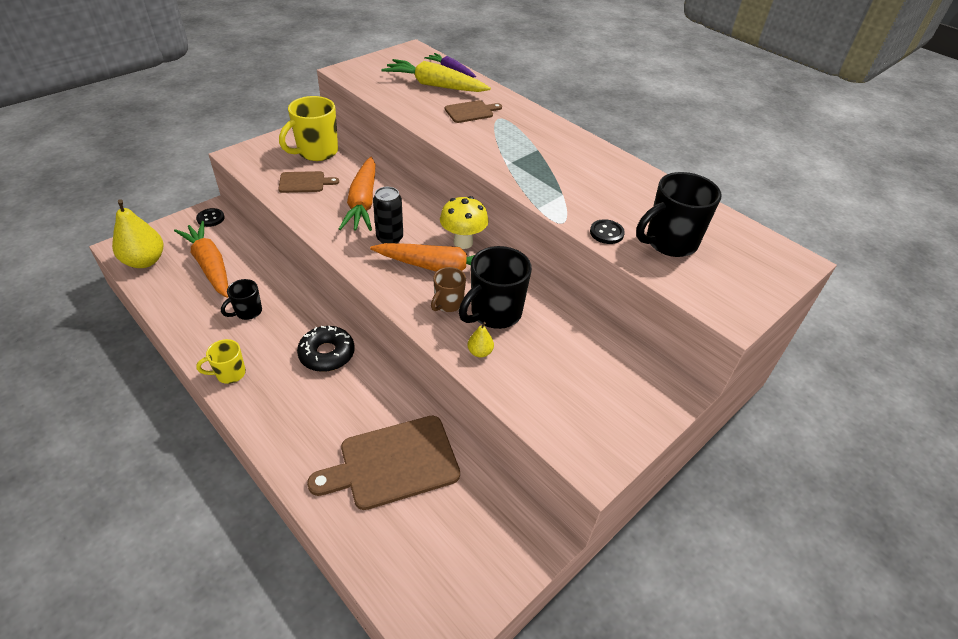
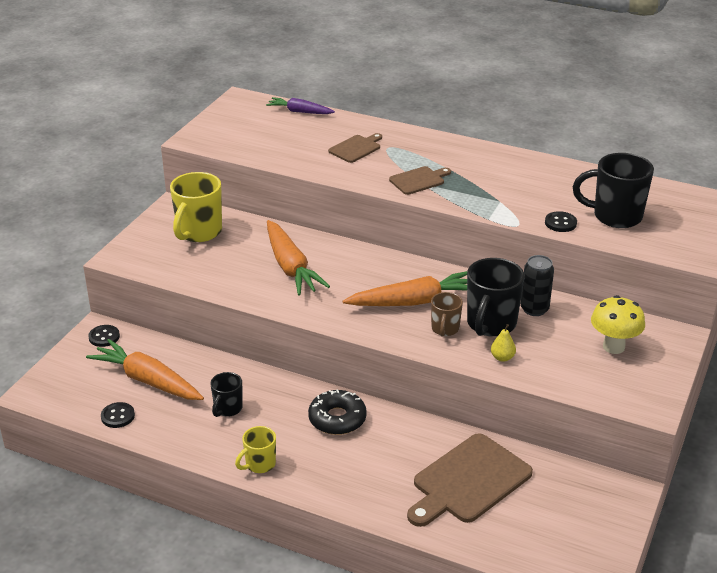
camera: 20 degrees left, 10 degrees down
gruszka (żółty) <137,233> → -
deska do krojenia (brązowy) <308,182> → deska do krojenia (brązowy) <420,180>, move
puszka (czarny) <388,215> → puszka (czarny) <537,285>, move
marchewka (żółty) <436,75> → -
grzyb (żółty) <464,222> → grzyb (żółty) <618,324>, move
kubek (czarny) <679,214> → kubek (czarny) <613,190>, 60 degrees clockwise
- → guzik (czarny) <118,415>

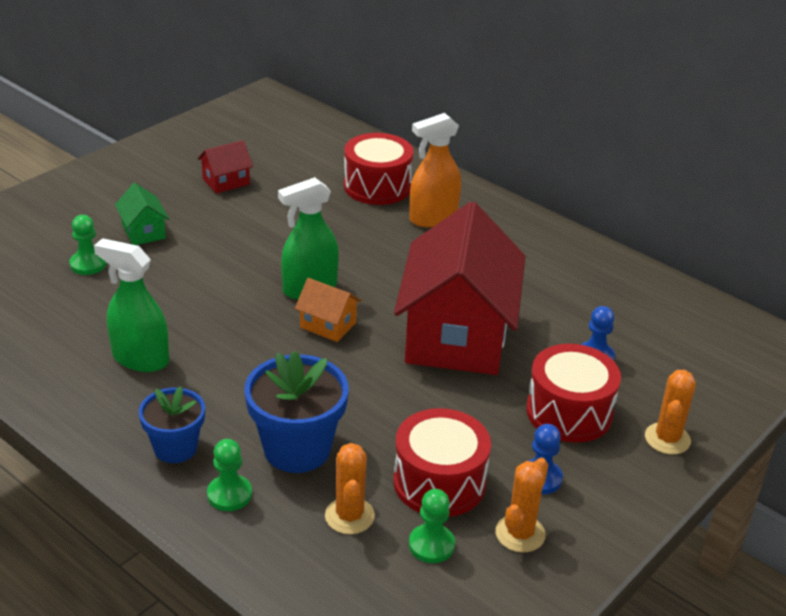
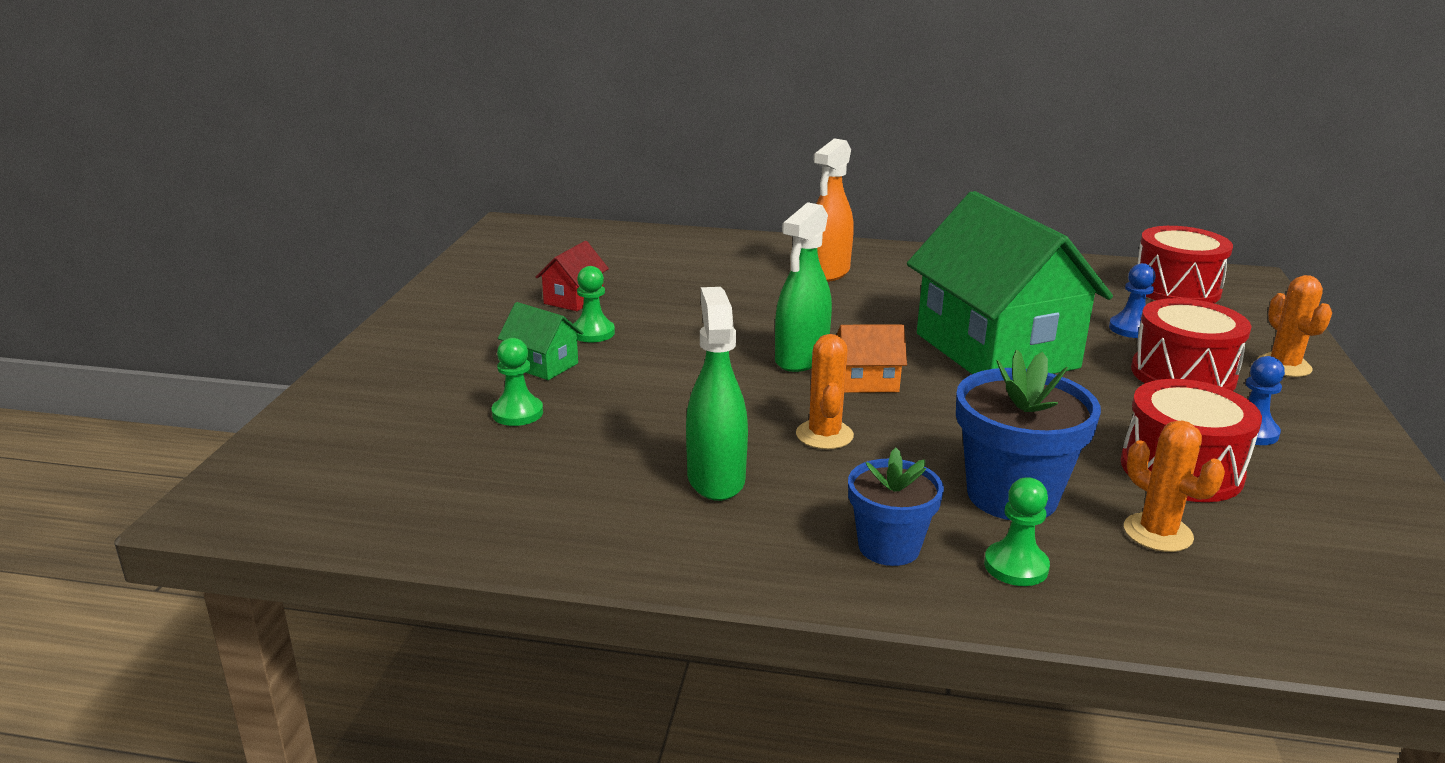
camera: 30 degrees left, 10 degrees down
spryskiwacz (zielony) <131,305> → spryskiwacz (zielony) <717,394>, 90 degrees clockwise
bęben (czerwony) <379,169> → bęben (czerwony) <1185,264>, move
domek (czerwony) <459,288> → domek (zielony) <1010,282>
pionek (zielony) <432,526> → pionek (zielony) <594,304>, move
kaktus (pomarańczowy) <521,505> → kaktus (pomarańczowy) <825,391>, move

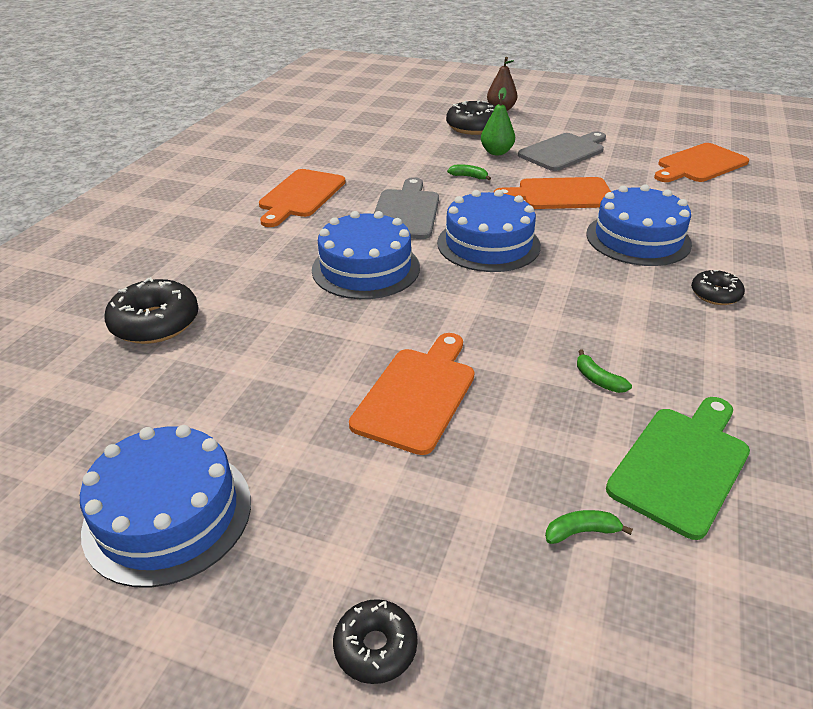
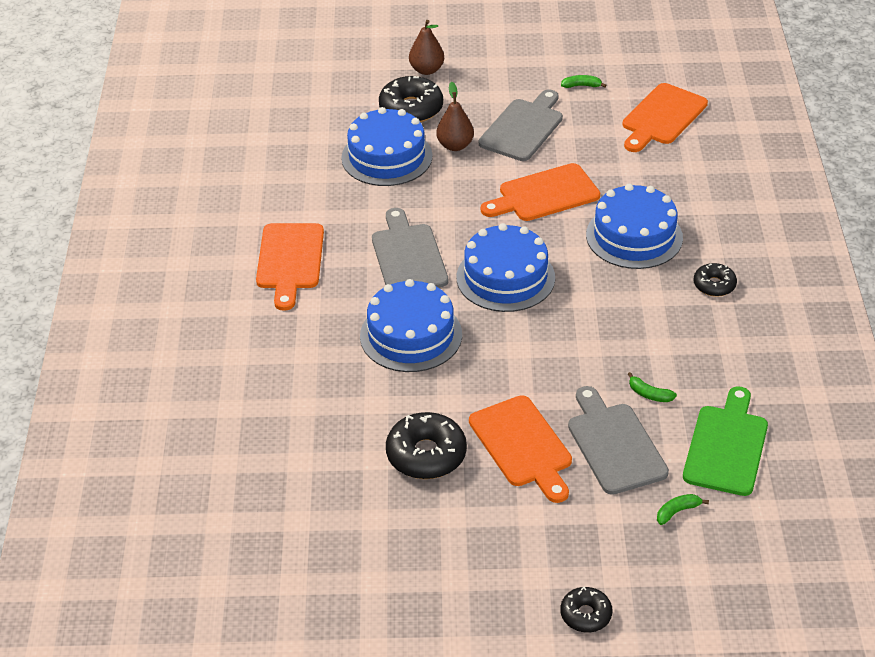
camera: 20 degrees left, 5 degrees up
tort (niebieski) <165,506> → tort (niebieski) <386,146>, move
donut (czarny) <151,310> → donut (czarny) <426,445>, move
deska do krojenia (pomarańczowy) <412,394> → deska do krojenia (pomarańczowy) <520,449>, 150 degrees clockwise
banan (zielony) <469,172> → banan (zielony) <584,81>, move
gruszka (zielony) <498,121> → gruszka (brązowy) <455,116>
- → deska do krojenia (szary) <618,440>

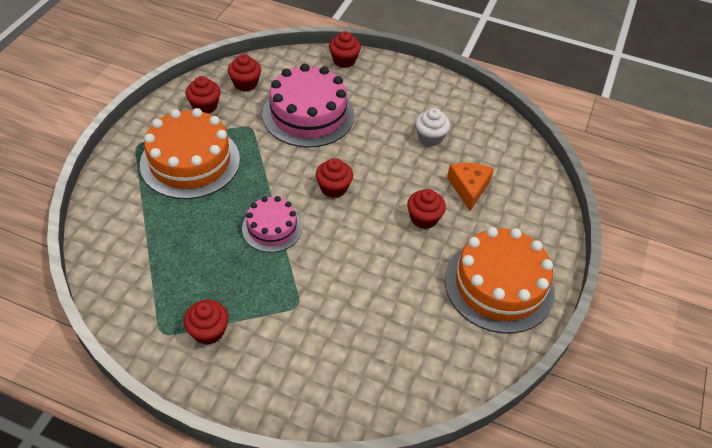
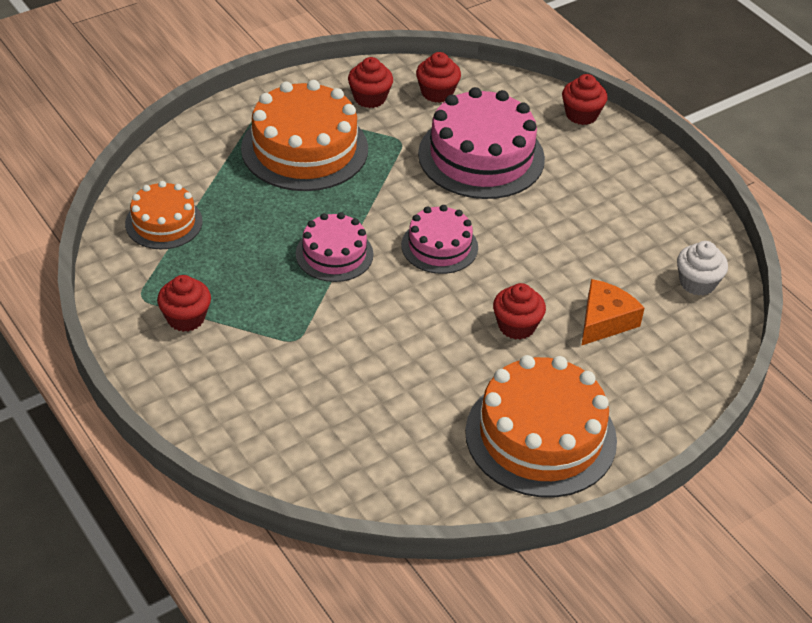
camera: 35 degrees right, 5 degrees down
muffinka (czerwony) <334,178> → tort (różowy) <439,239>
muffinka (biały) <432,127> → muffinka (biały) <702,268>, move
- → tort (pomarańczowy) <164,215>

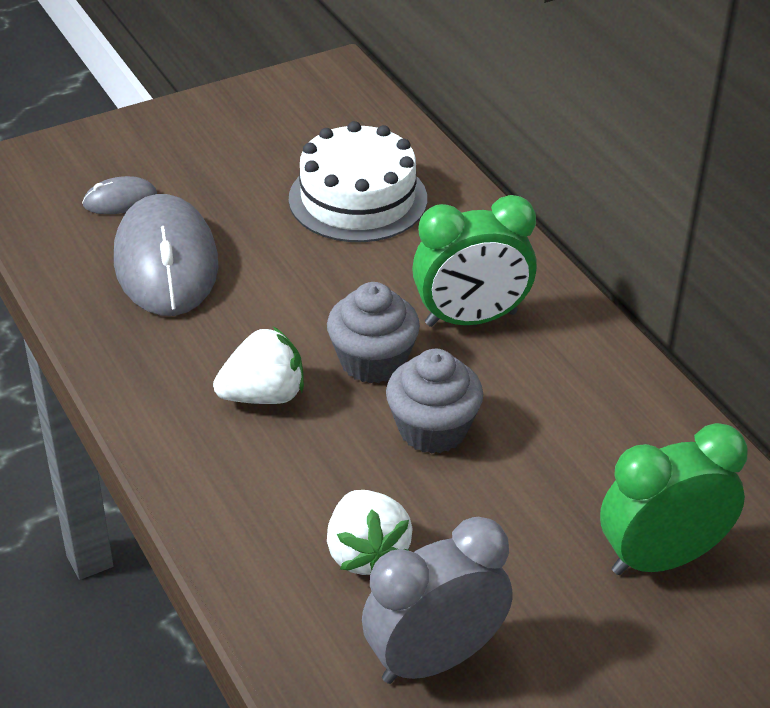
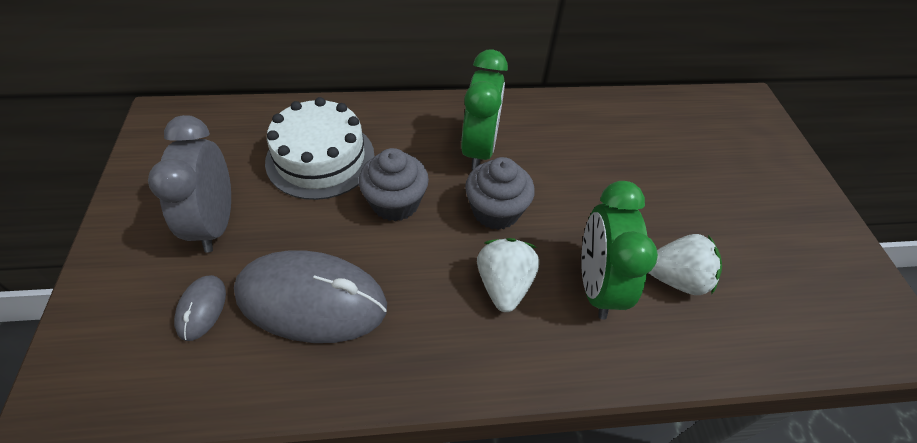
camera: 70 degrees left, 10 degrees up
budzik (szary) <437,600> → budzik (szary) <189,184>, move
muffinka (szary) <434,401> → muffinka (szary) <394,184>, move
budzik (zielony) <674,499> → budzik (zielony) <619,250>, move

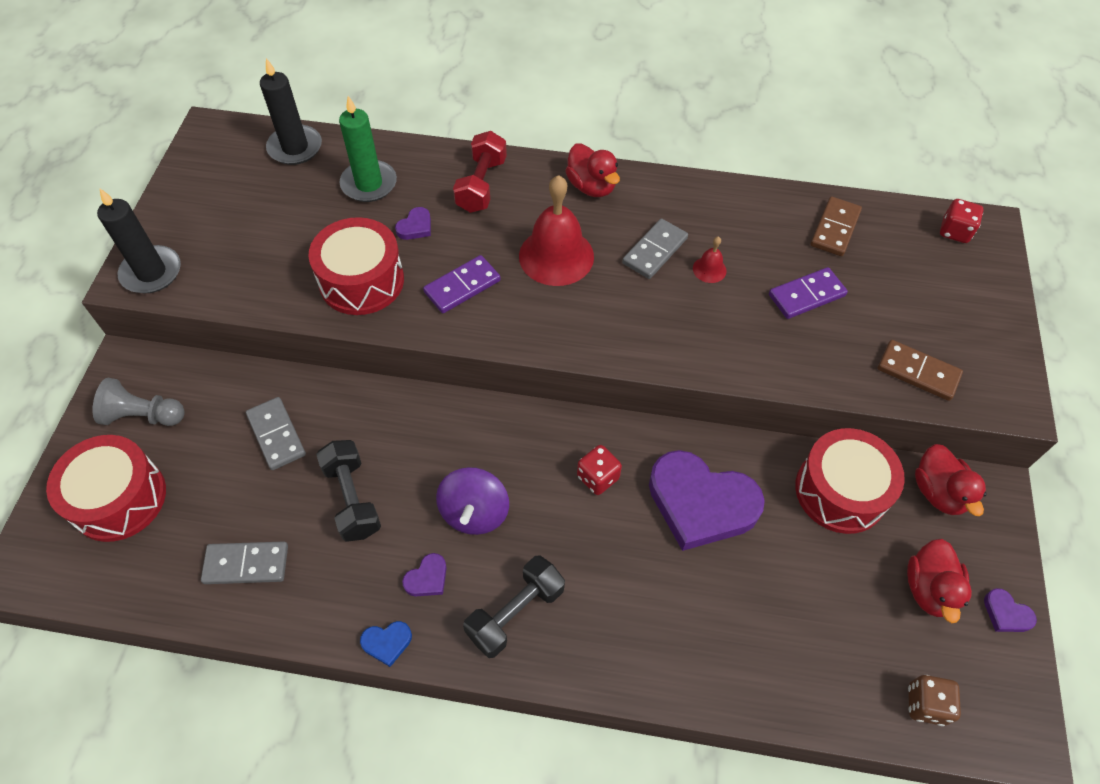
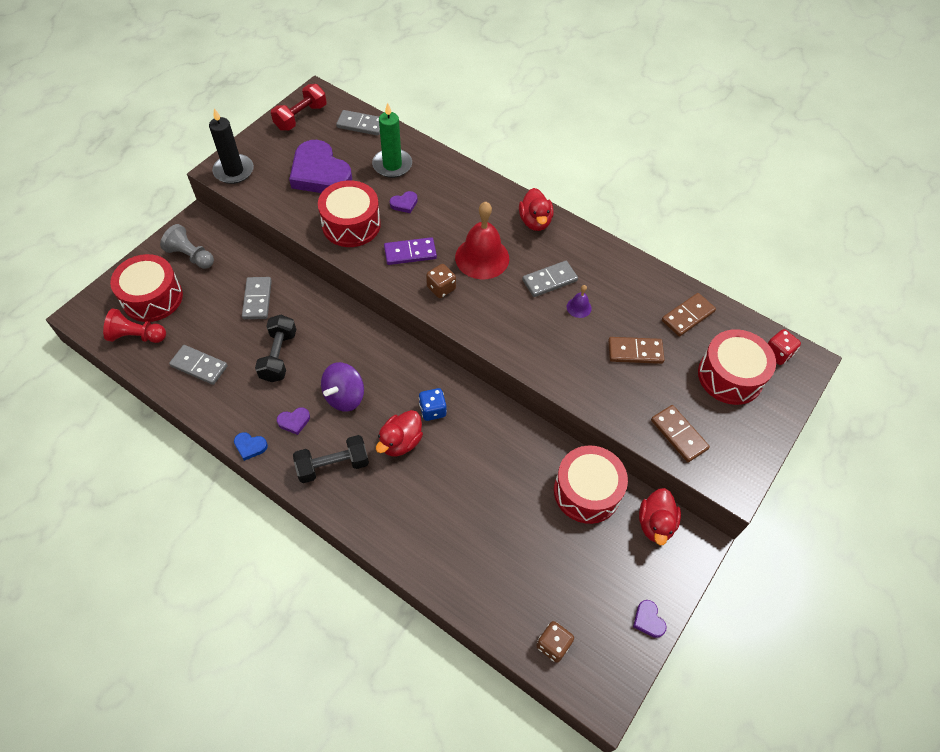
camera: 25 degrees right, 0 degrees up
świeca (czarny) <291,111> → kostka domina (szary) <358,123>
hantel (czerwony) <480,172> → hantel (czerwony) <299,107>, move
kostka do gry (czerwony) <599,470> → kostka do gry (niebieski) <433,404>
serce (fioletowy) <707,500> → serce (fioletowy) <320,166>, move
dzwonek (czerwony) <710,260> → dzwonek (fioletowy) <579,301>
kostka domina (fioletowy) <808,293> → kostka domina (brązowy) <636,350>
kaczka (czerwony) <939,581> → kaczka (czerwony) <399,433>, move
- → pionek (czerwony) <134,326>
- → kostka do gry (brązowy) <441,281>
- → bęben (czerwony) <737,367>

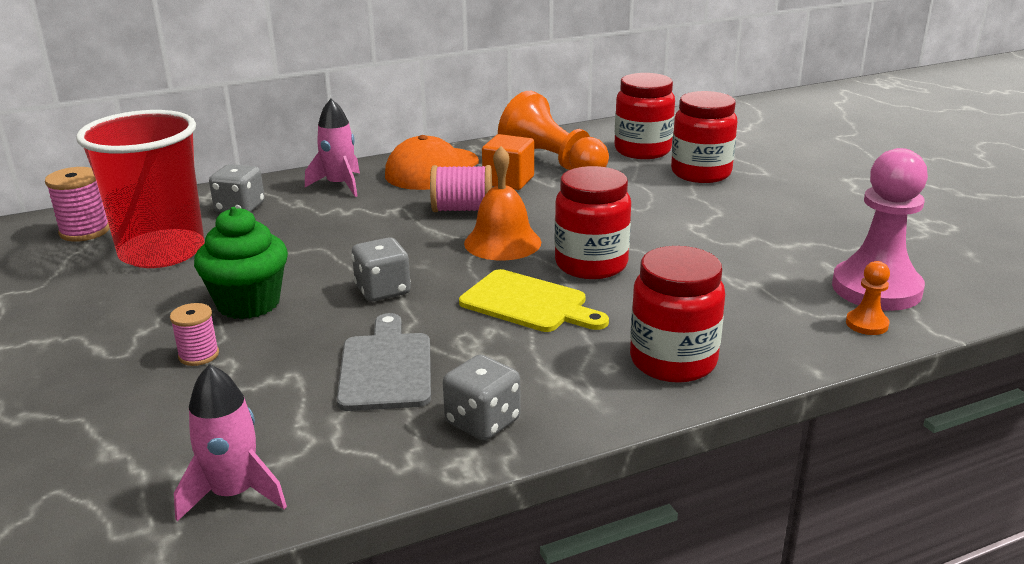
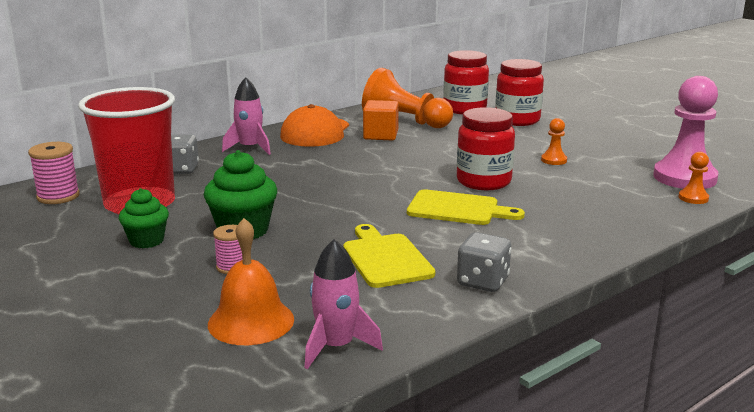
camera: 15 degrees left, 5 degrees down
deska do krojenia (szary) <384,362> → deska do krojenia (żółty) <389,256>
kostka do gry (szary) <381,269> → -
szpulka (różowy) <461,188> → -
dzwonek (pomarańczowy) <502,203> → dzwonek (pomarańczowy) <251,281>, move
słoik (czerwony) <677,314> → -
- → muffinka (zielony) <144,218>
- → pionek (pomarańczowy) <554,141>

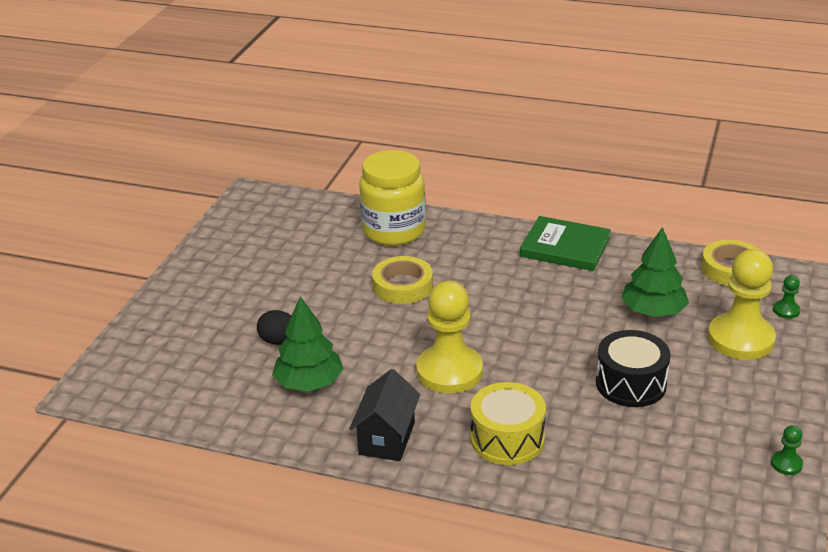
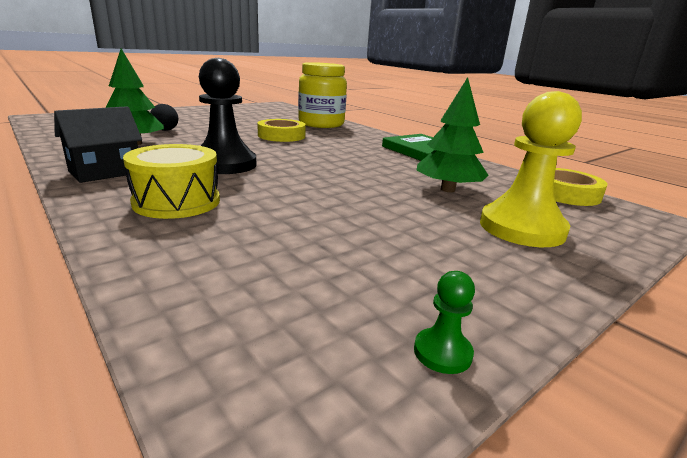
camera: 30 degrees right, 10 degrees down
pionek (żółty) <449,337> → pionek (czarny) <227,116>
bęben (czarny) <633,368> → -
pionek (zielony) <786,297> → -

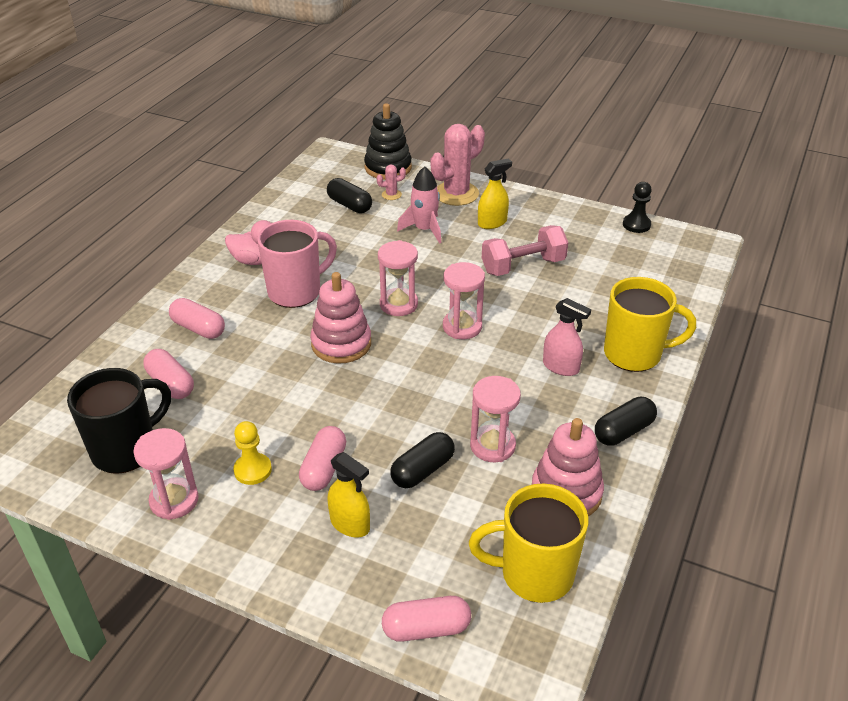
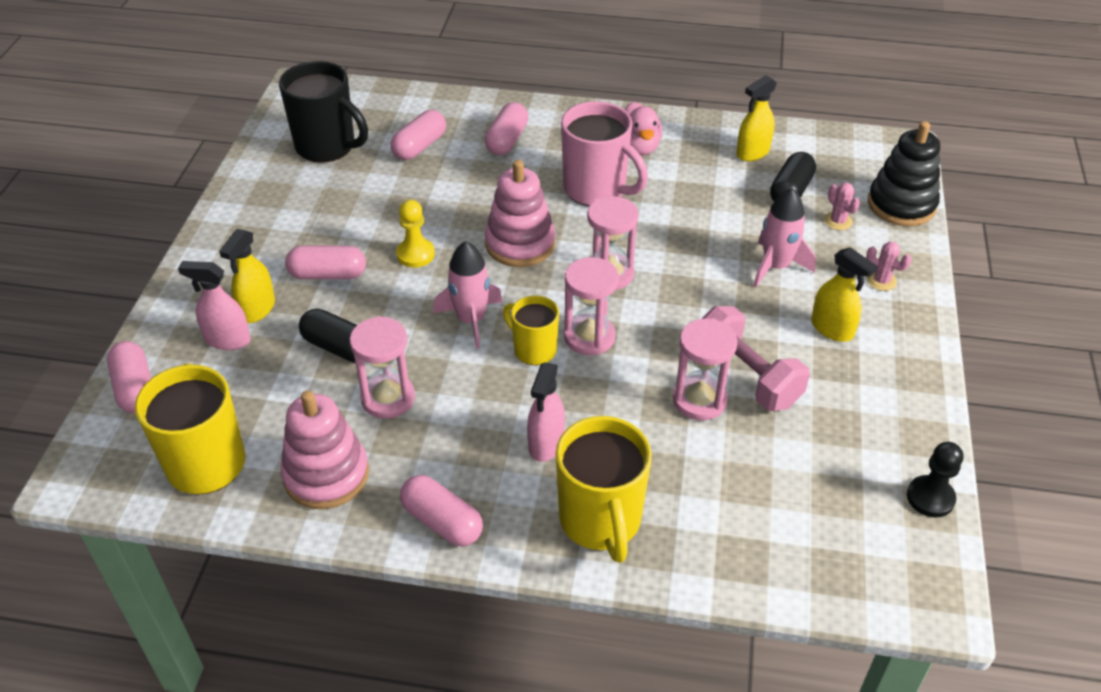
camera: 75 degrees right, 5 degrees up
klepsydra (różowy) <166,474> → klepsydra (różowy) <705,369>, move
pionek (żółty) <252,453> → pionek (żółty) <415,234>, move
kaktus (różowy) <457,165> → kaktus (różowy) <889,266>, x0.45
kapsułka (czarny) <626,421> → kapsułka (różowy) <441,511>
- → spryskiwacz (różowy) <214,305>
- → rakieta (różowy) <468,295>
- → kubek (żółty) <531,330>
- → spryskiwacz (żółty) <756,118>

